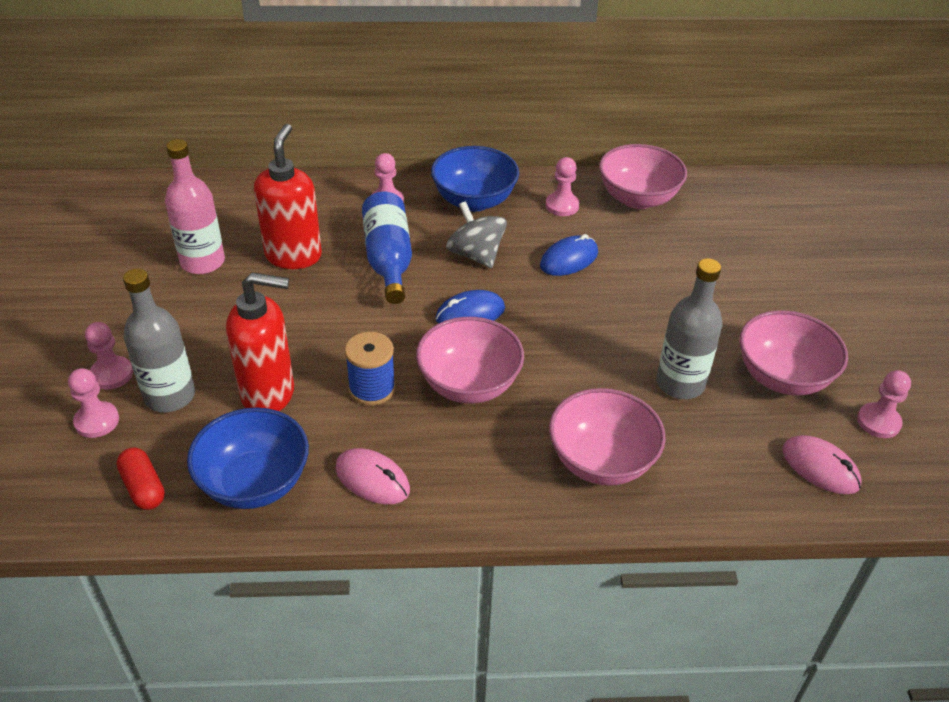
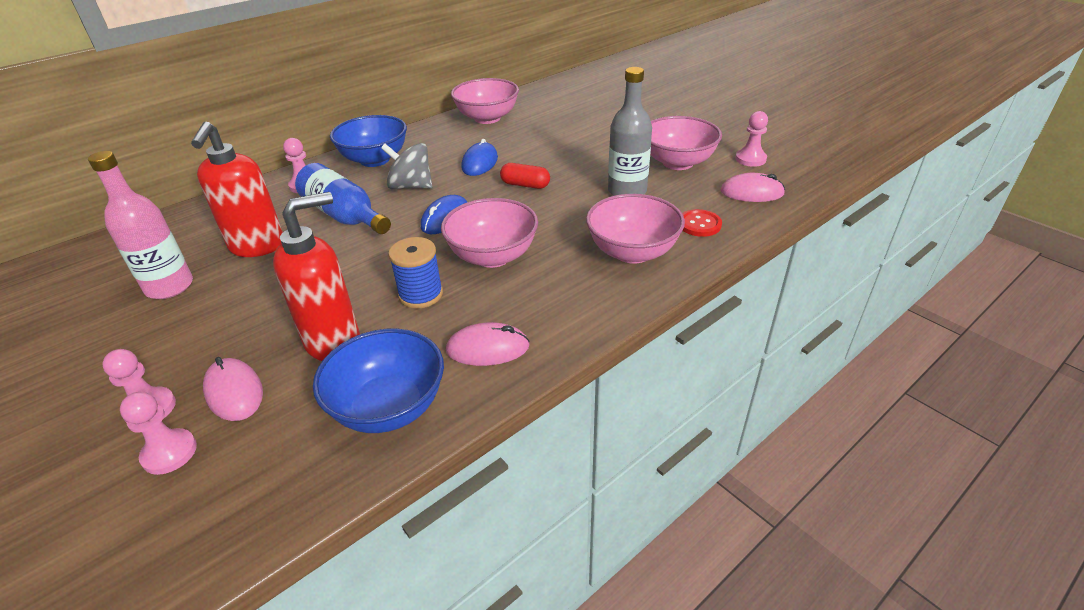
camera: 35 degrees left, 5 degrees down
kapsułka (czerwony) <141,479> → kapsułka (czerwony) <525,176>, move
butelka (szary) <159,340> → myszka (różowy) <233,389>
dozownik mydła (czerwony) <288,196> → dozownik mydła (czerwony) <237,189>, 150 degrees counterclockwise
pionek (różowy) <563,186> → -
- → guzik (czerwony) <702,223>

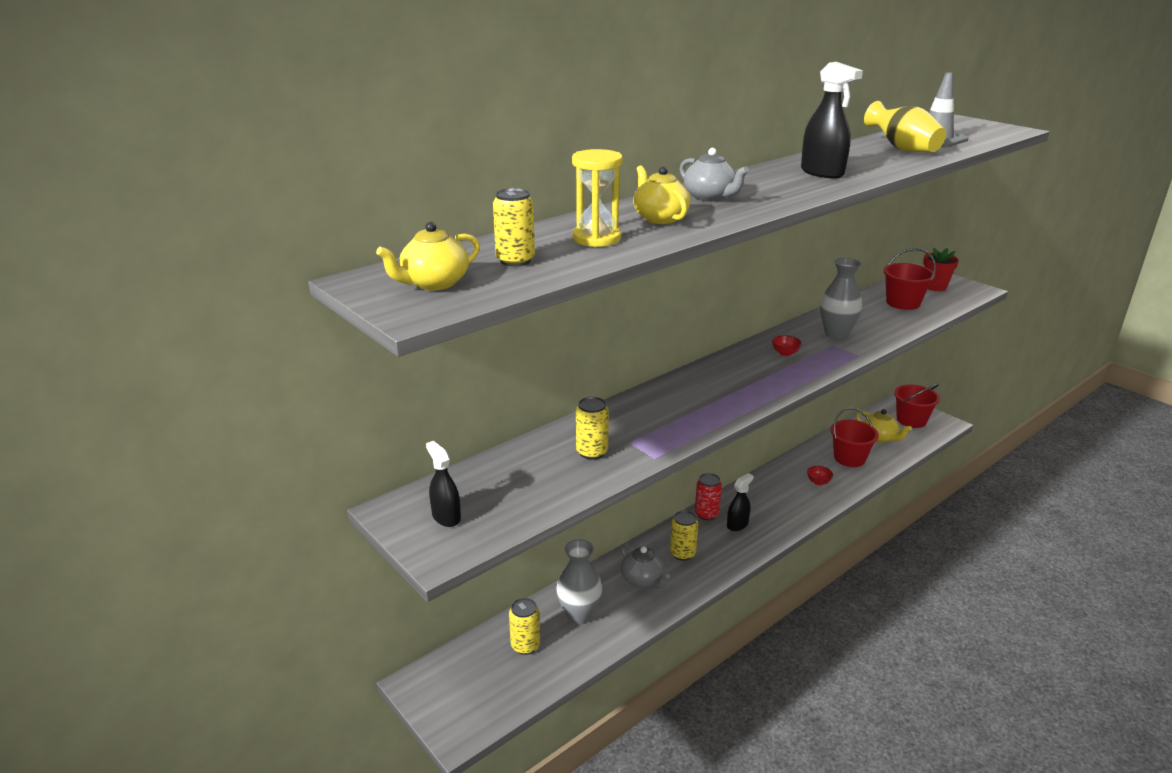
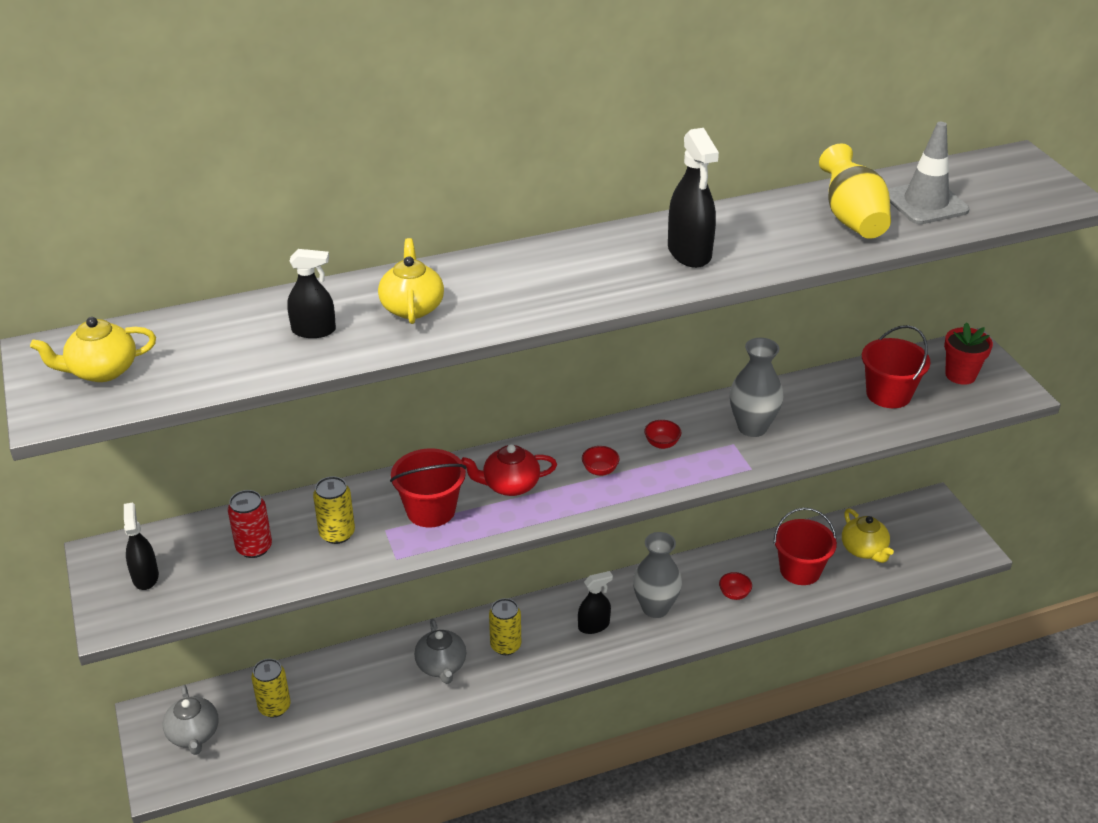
camera: 20 degrees right, 10 degrees up
puszka (żółty) <514,227> → -
wazon (szary) <579,582> → wazon (szary) <657,575>, move
klepsydra (żółty) <597,198> → spryskiwacz (czarny) <311,293>
imbryk (szary) <714,175> → imbryk (szary) <191,720>, move
puszka (czerwony) <708,496> → puszka (czerwony) <250,524>, move
wiadro (czerwony) <917,406> → wiadro (czerwony) <428,488>, move
- → imbryk (czerwony) <509,470>
- → miska (czerwony) <601,461>

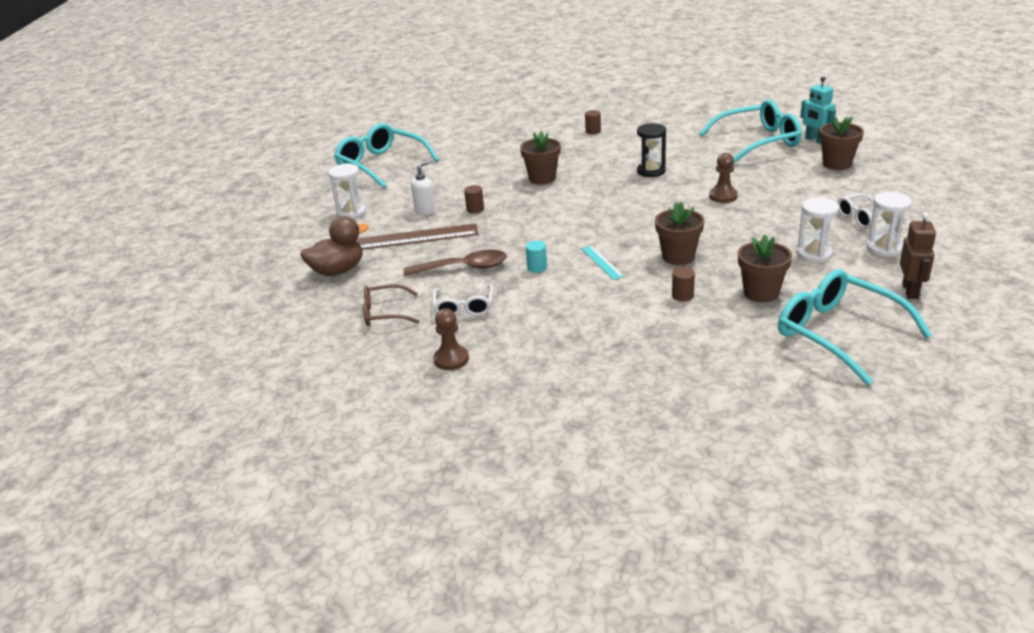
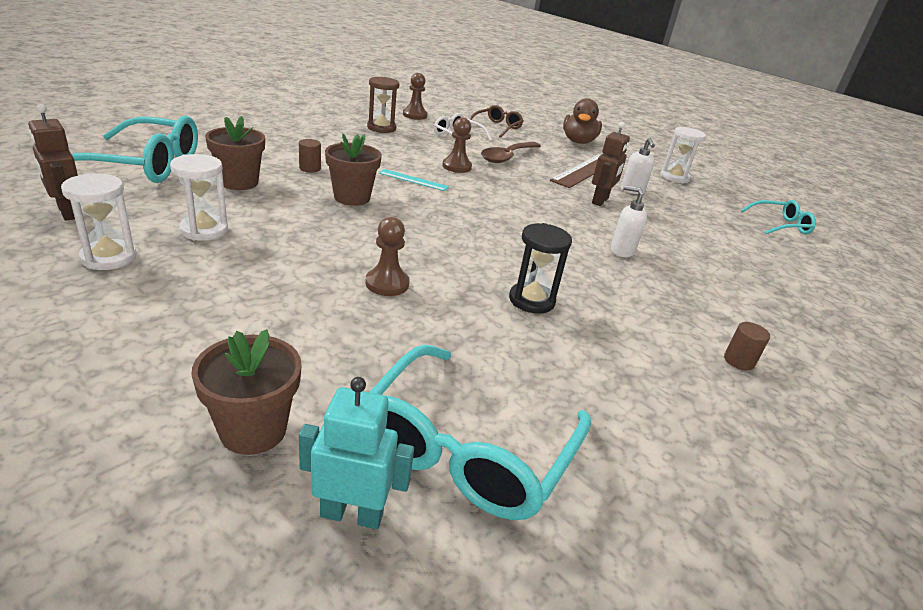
camera: 125 degrees right, 0 degrees up
okulary (turkusowy) <386,155> → okulary (turkusowy) <778,217>, x0.55
walec (brązowy) <474,199> → robot (brązowy) <611,164>
doniczka (brązowy) <540,157> → dozownik mydła (biały) <629,221>
walec (turkusowy) <536,257> → pionek (brązowy) <457,145>
okulary (biały) <872,211> → -
- → klepsydra (brązowy) <383,105>

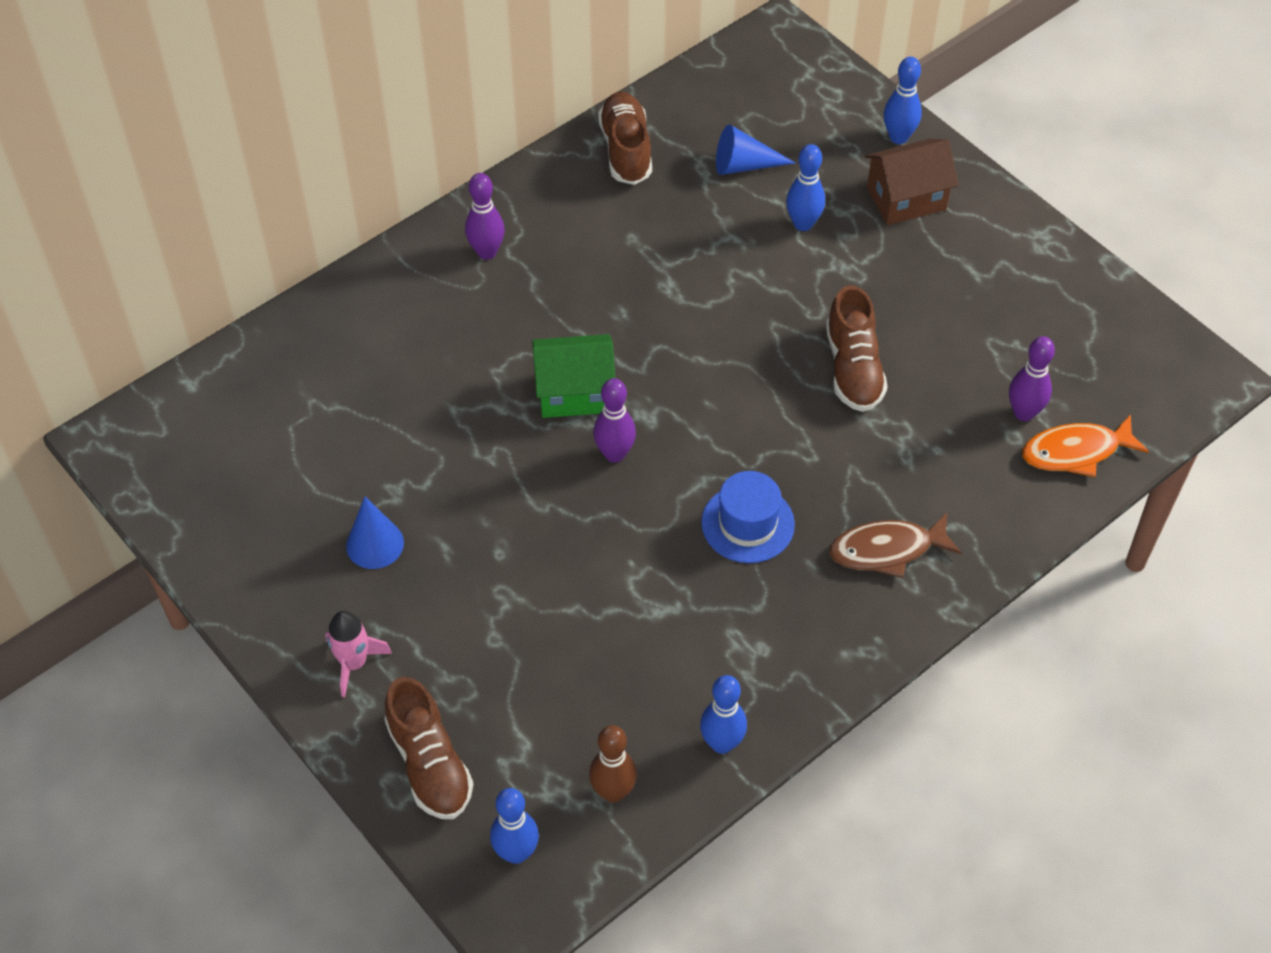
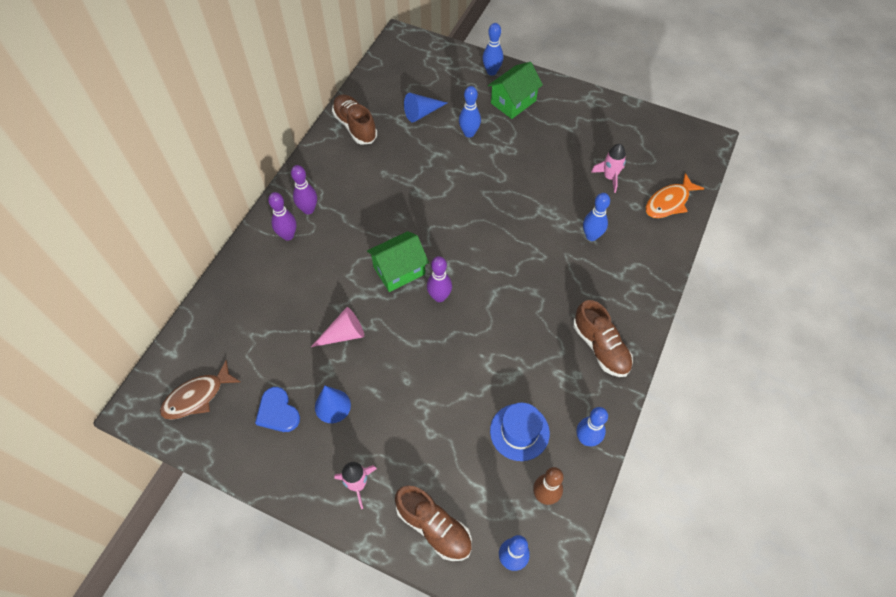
camera: 25 degrees left, 5 degrees up
kapelusz (niebieski) <748,517> → kapelusz (niebieski) <520,432>, move
but (brązowy) <857,348> → but (brązowy) <603,338>, move
ryba (brązowy) <895,545> → ryba (brązowy) <200,390>, move
domek (brązowy) <911,181> → domek (zielony) <515,90>
kręgiel (fioletowy) <1032,378> → kręgiel (fioletowy) <282,216>, move
- → serce (niebieski) <277,409>
- → stożek (różowy) <337,327>
- → kręgiel (niebieski) <596,217>
- → rakieta (różowy) <608,168>

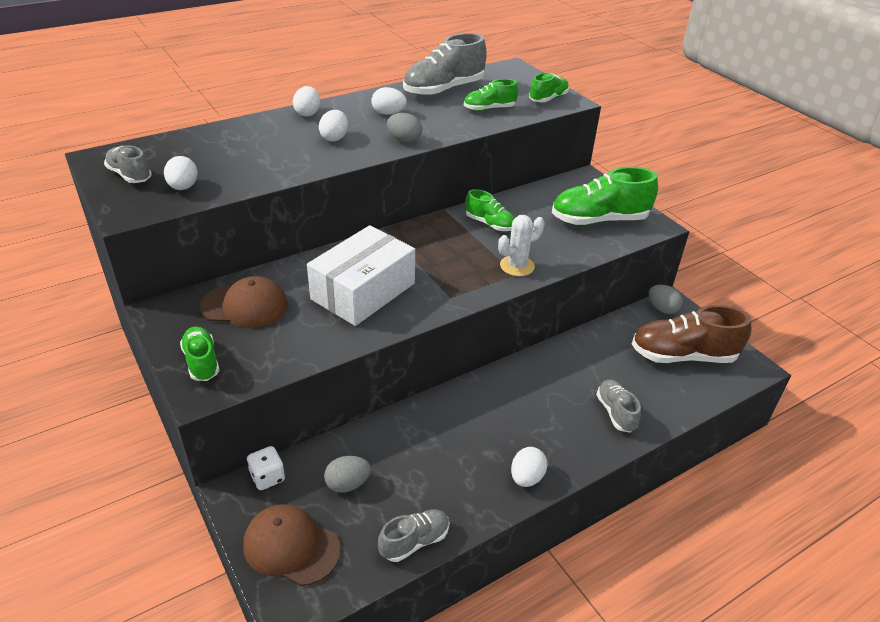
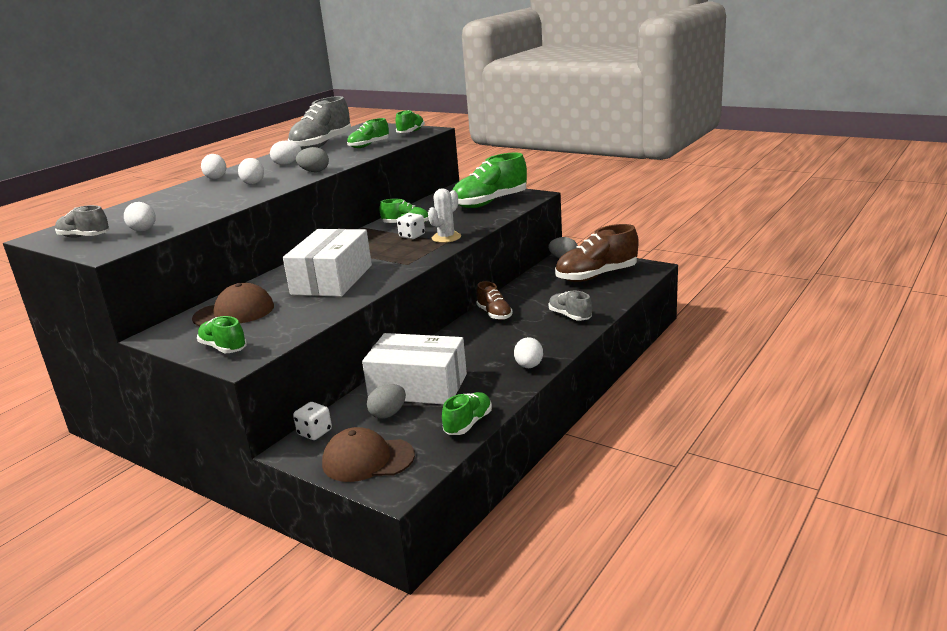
camera: 20 degrees left, 15 degrees down
but (szary) <414,536> → but (zielony) <467,413>
- → pudełko (biały) <414,369>
- → kostka do gry (biały) <411,226>
- → but (brązowy) <494,300>

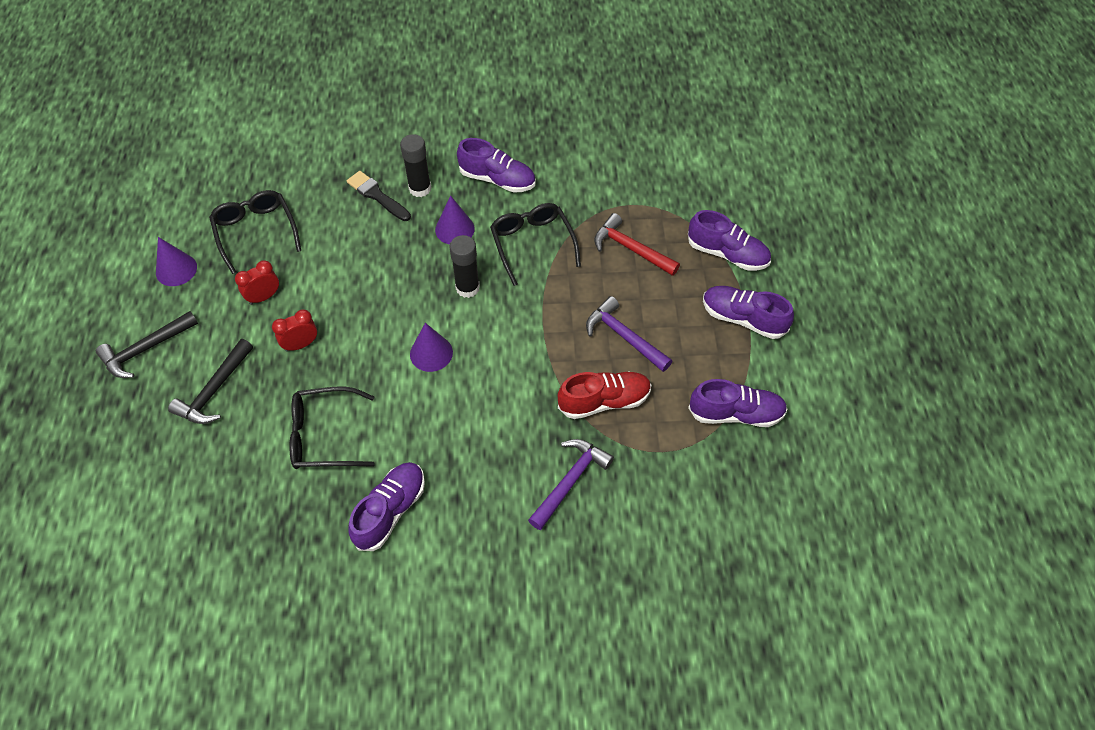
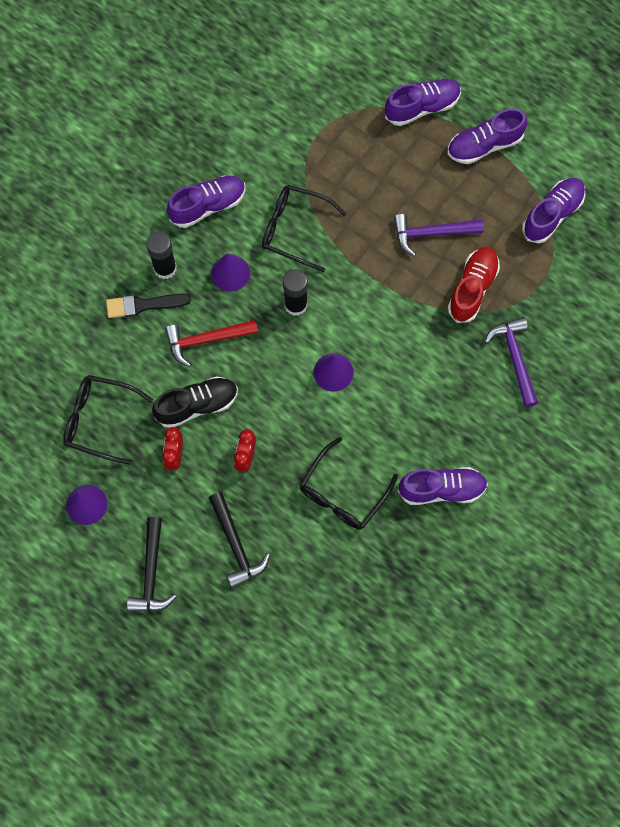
camera: 50 degrees left, 15 degrees up
but (fioletowy) <386,506> → but (fioletowy) <443,486>, 105 degrees clockwise
młotek (czerwony) <637,244> → młotek (czerwony) <211,343>, move
- → but (czarny) <195,402>

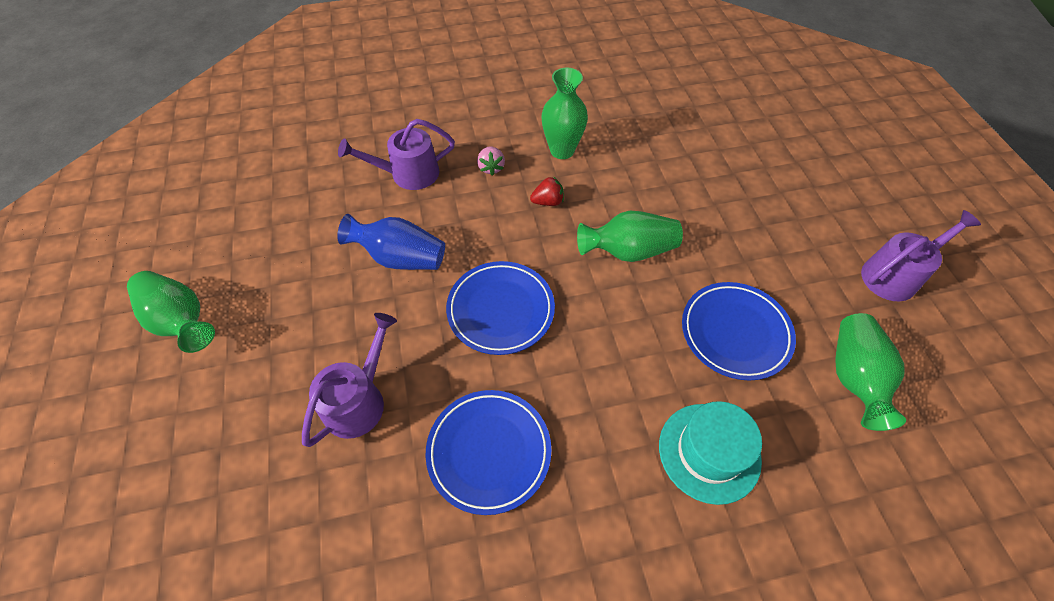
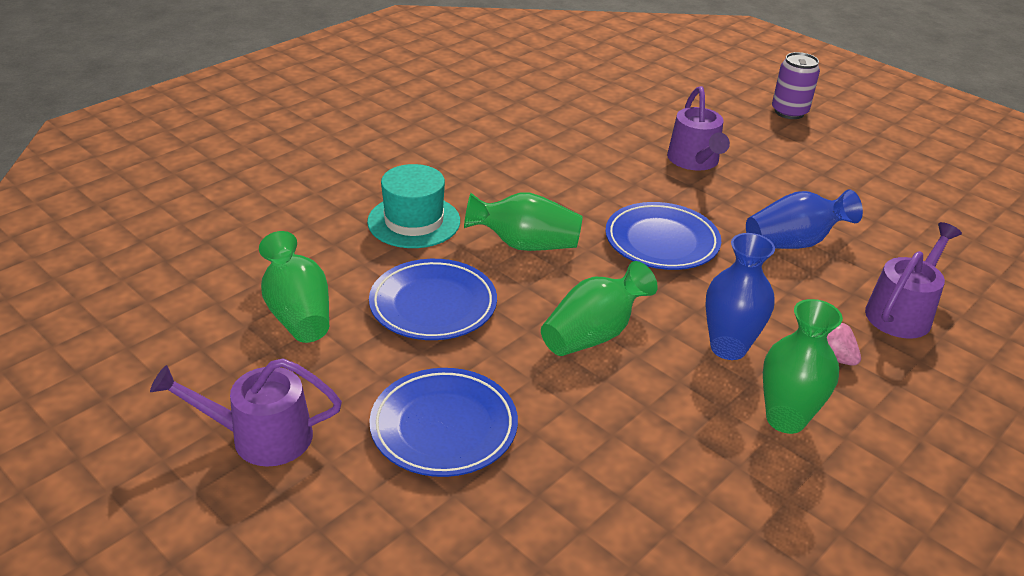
camera: 145 degrees right, 20 degrees down
wazon (zielony) <171,312> → wazon (zielony) <523,221>, move
talerz (niebieski) <488,452> → talerz (niebieski) <443,422>, move
truskawka (czerwony) <547,191> → wazon (niebieski) <740,296>
konewka (fioletowy) <921,255> → konewka (fioletowy) <246,412>, 60 degrees clockwise
- → puszka (fioletowy) <796,85>

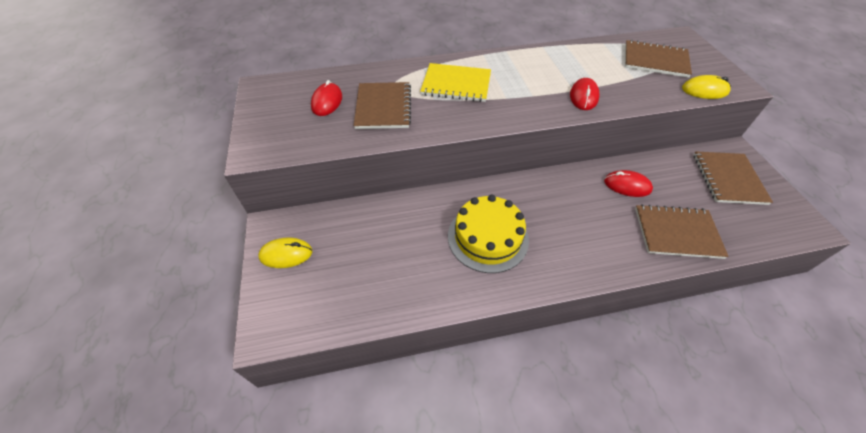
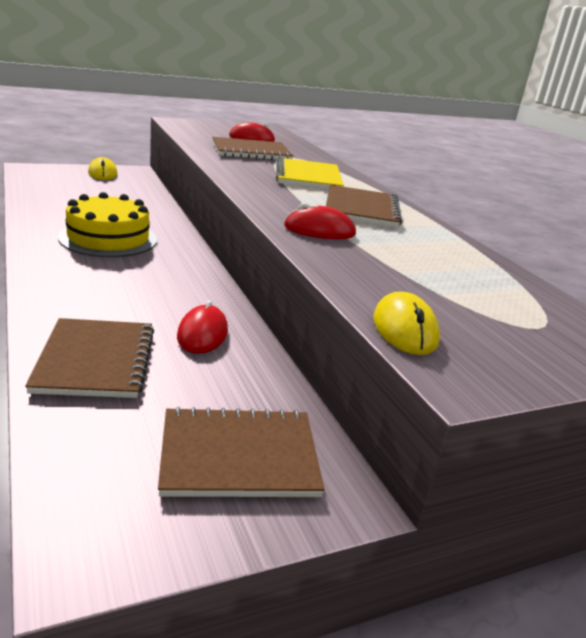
camera: 75 degrees right, 25 degrees down
zeszyt (brązowy) <658,59> → zeszyt (brązowy) <364,206>, move

